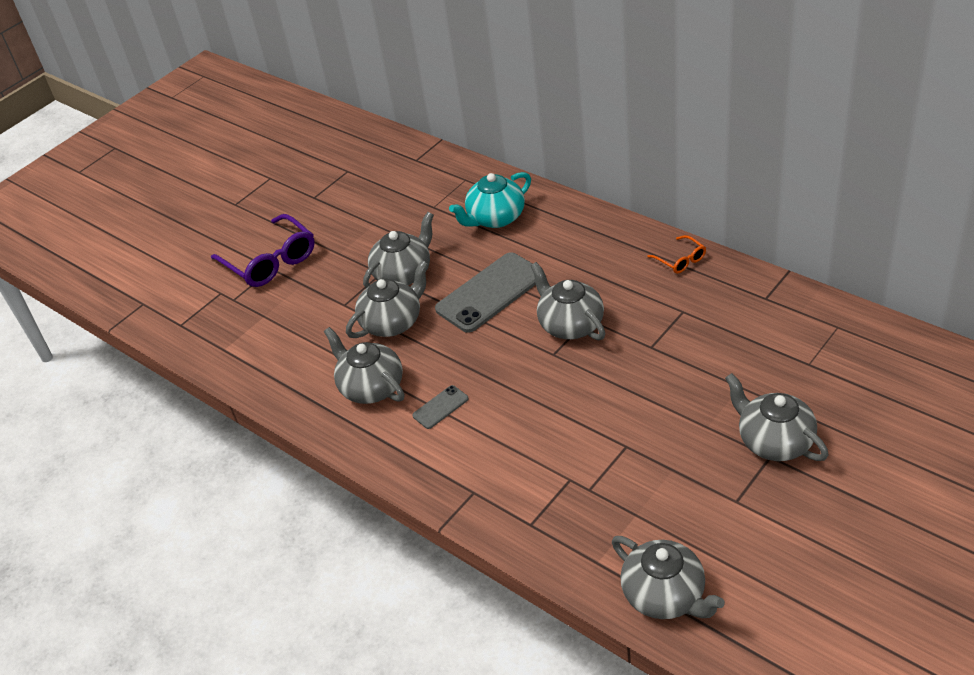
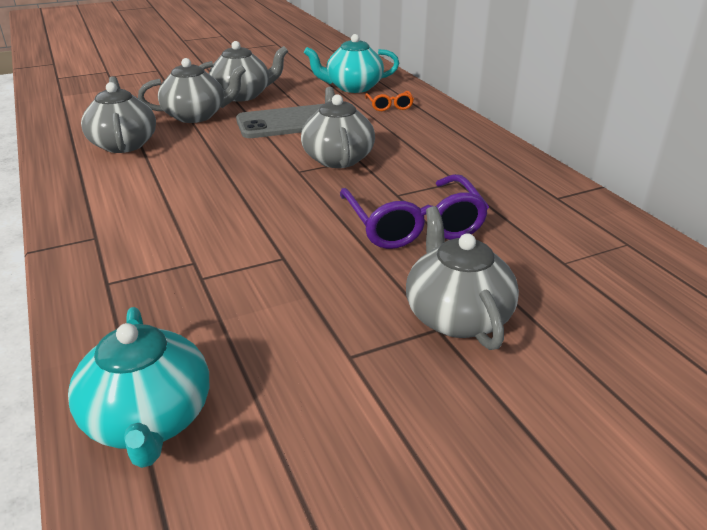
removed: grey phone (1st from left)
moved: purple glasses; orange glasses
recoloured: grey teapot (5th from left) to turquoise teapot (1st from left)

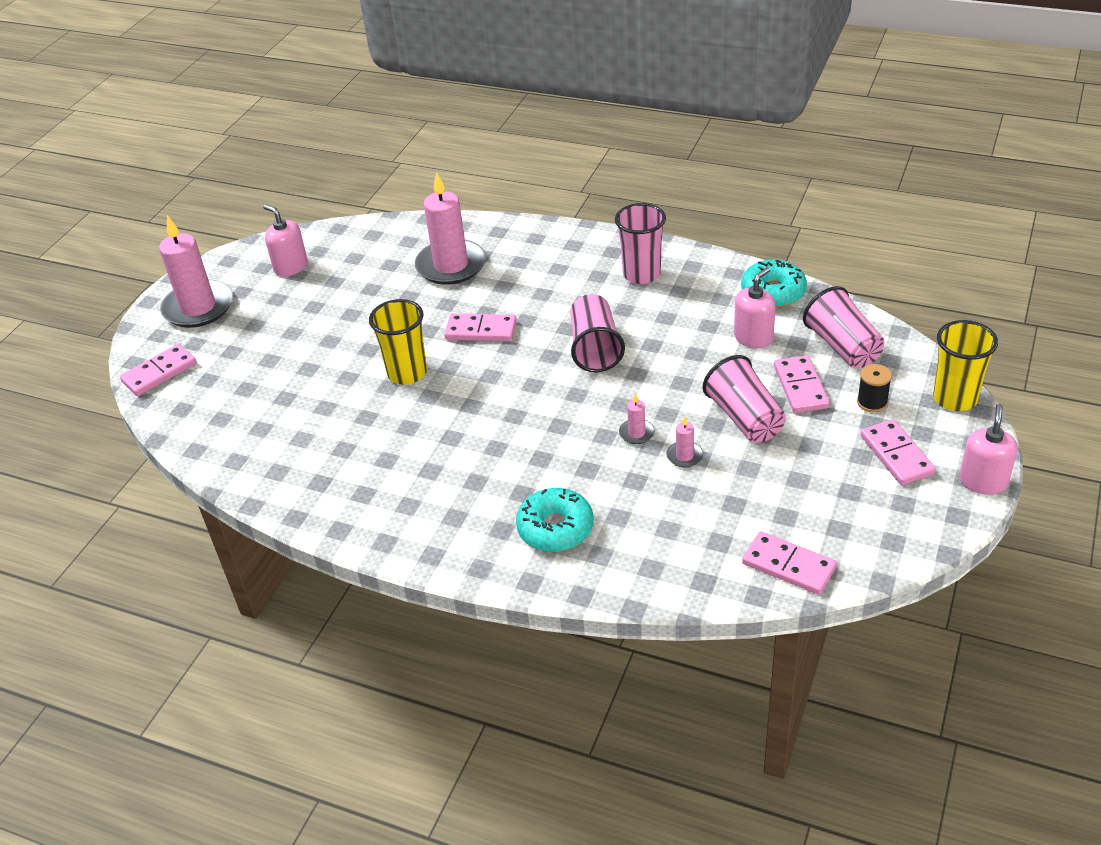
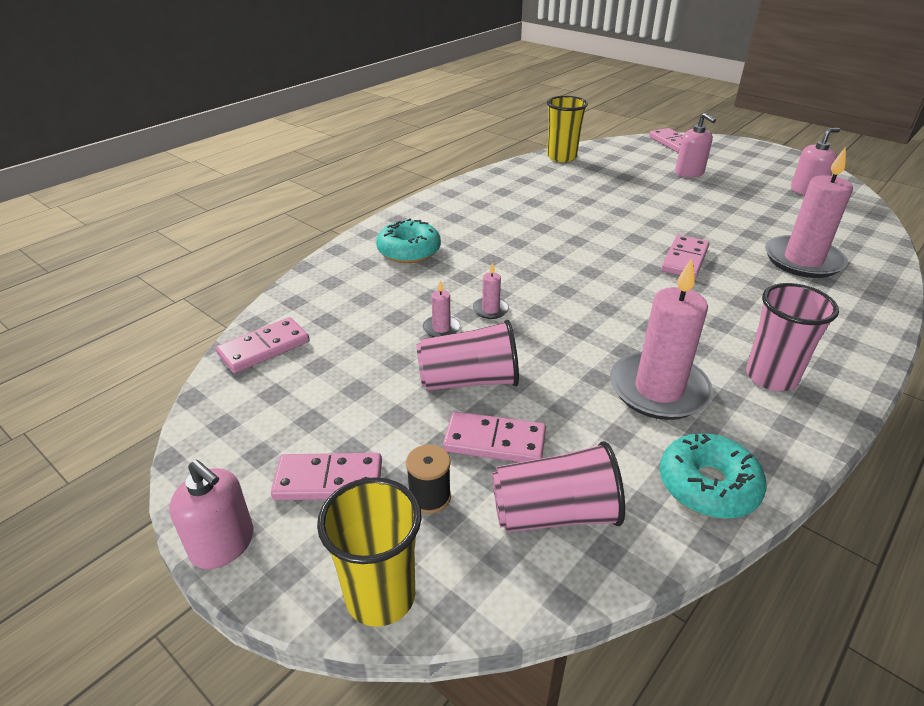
removed: pink cup (1st from left)
moved: pink candle (1st from left in the first image) to pink candle (3rd from left); pink soap dispenser (2nd from left); yellow cup (1st from left in the first image) to yellow cup (2nd from left)

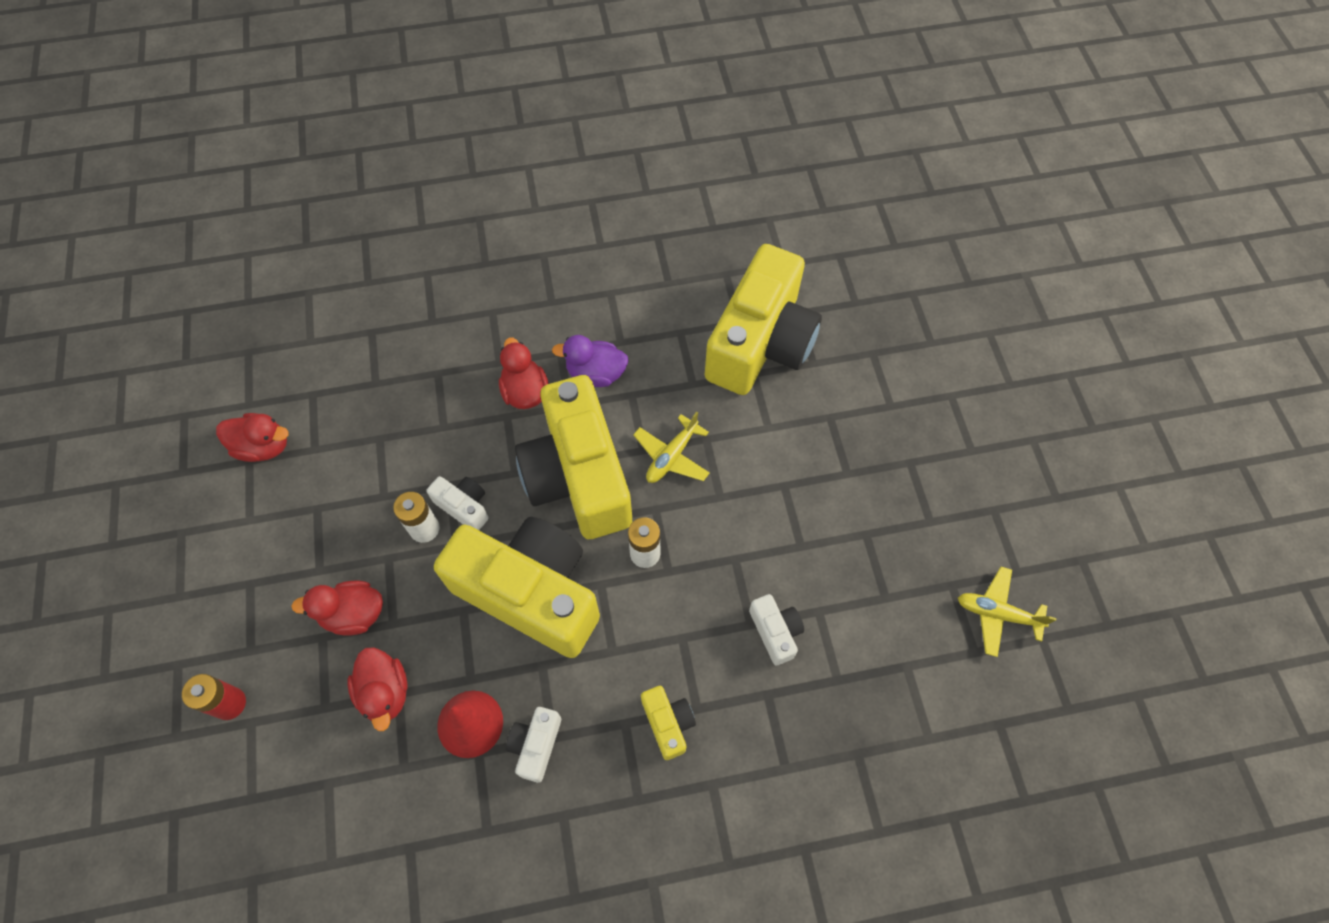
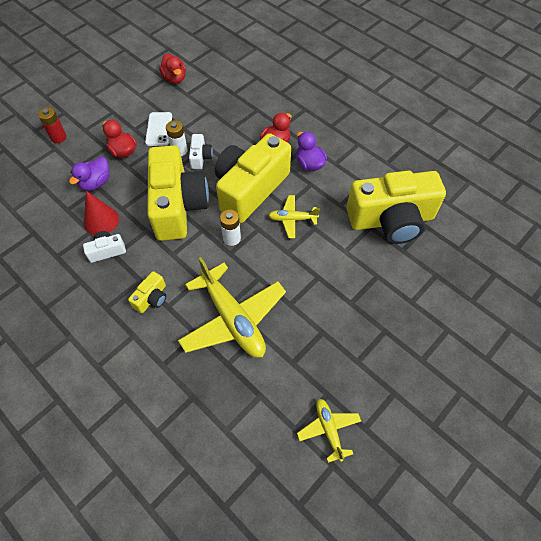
added: white phone
replaced: white camera (3rd from left) to yellow plane (1st from left)
recoloured: red duck (3rd from left) to purple duck (1st from left)

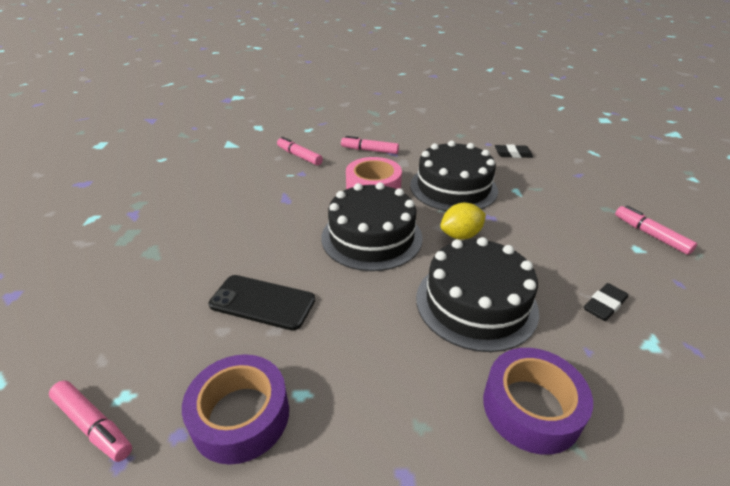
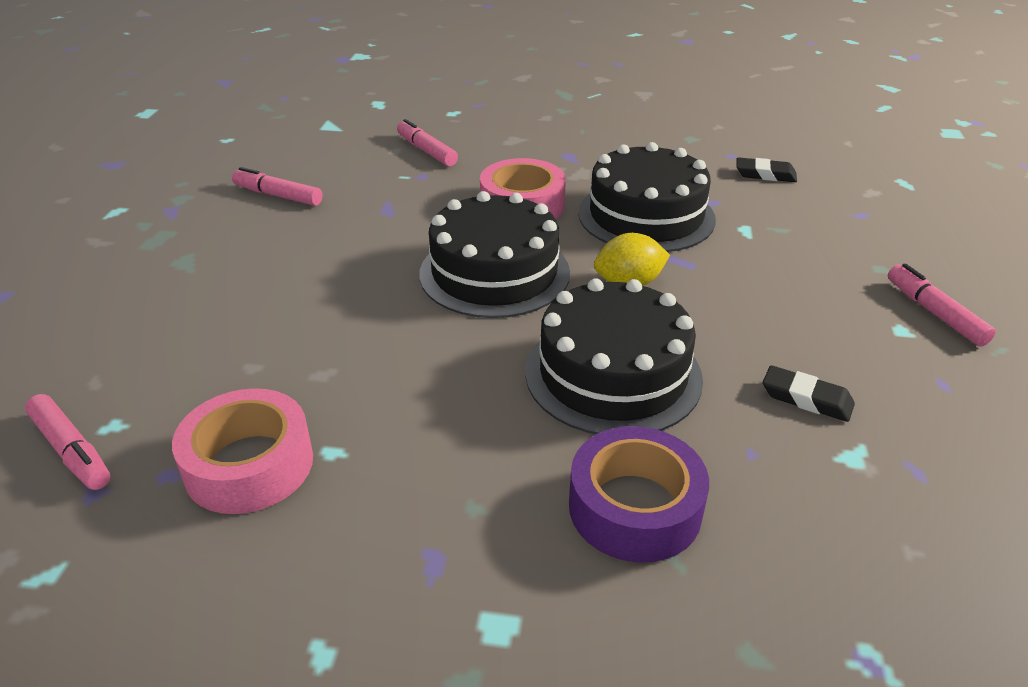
removed: black phone
moved: pink marker (3rd from left in the first image) to pink marker (2nd from left)
recoloured: purple tape (1st from left) to pink tape (1st from left)
turned: black eraser (2nd from left) 60 degrees clockwise

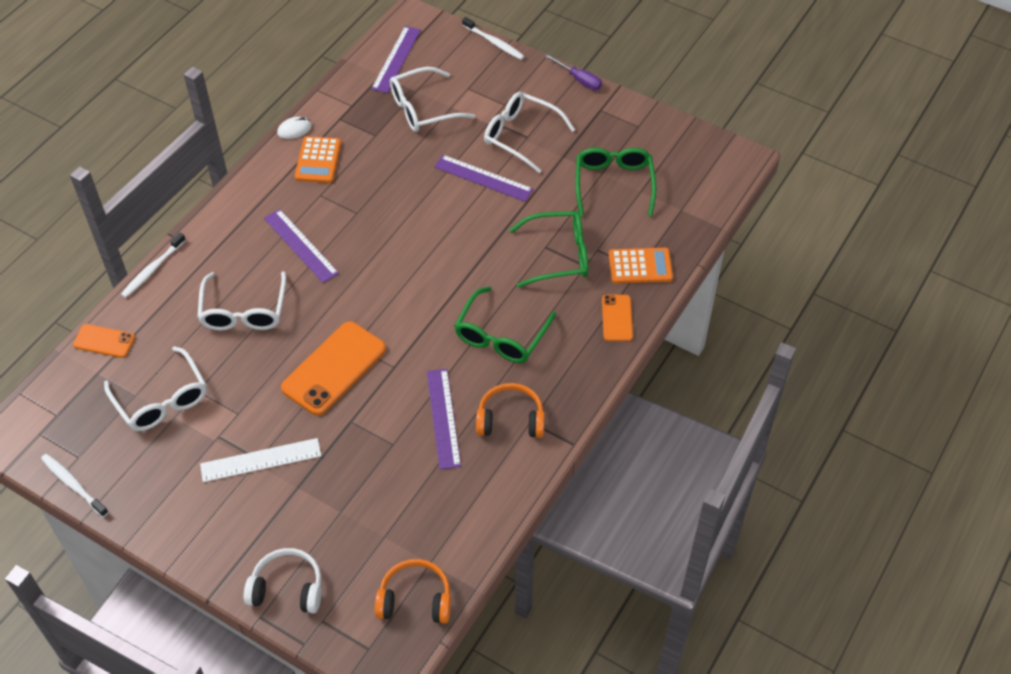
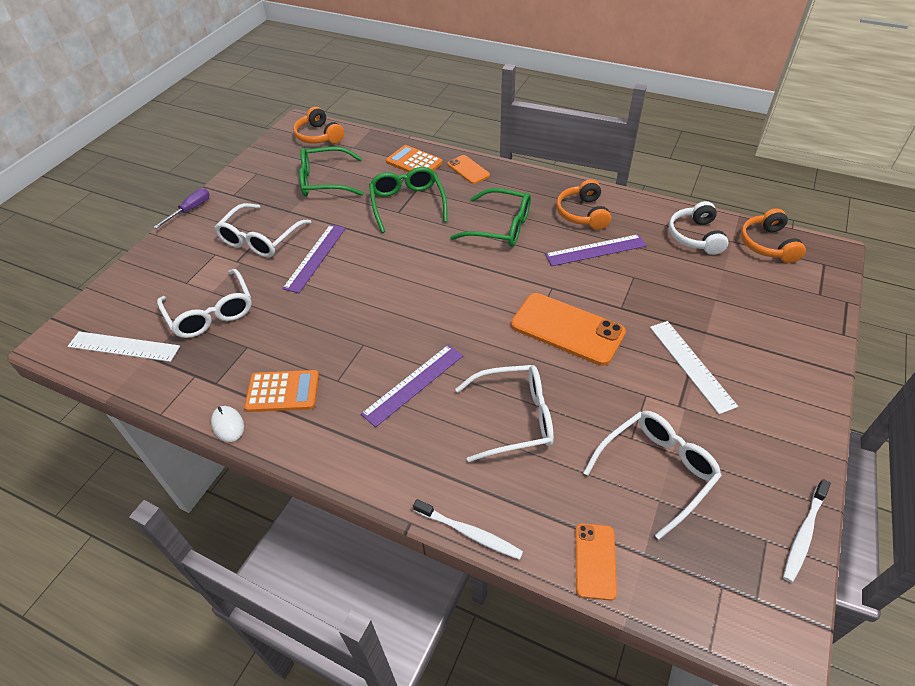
removed: white toothbrush (3rd from left)
added: orange headphones (1st from left)
moved: white headphones
recoloured: purple ruler (2nd from left) to white ruler (1st from left)
turned: orange calculator (2nd from left) 45 degrees counterclockwise; orange phone (3rd from left in the first image) 60 degrees clockwise

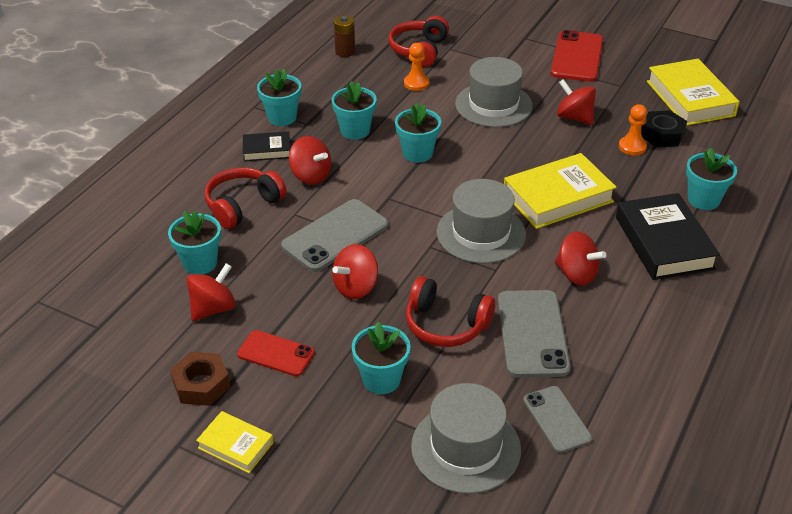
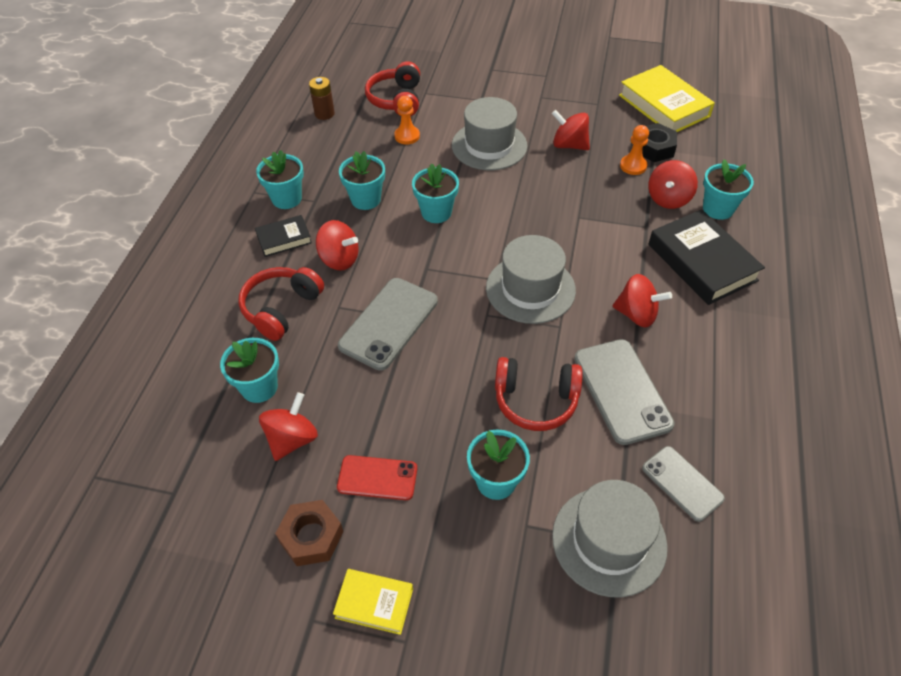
removed: red phone (2nd from left); yellow book (2nd from left)
moved: red spinning top (3rd from left in the first image) to red spinning top (5th from left)

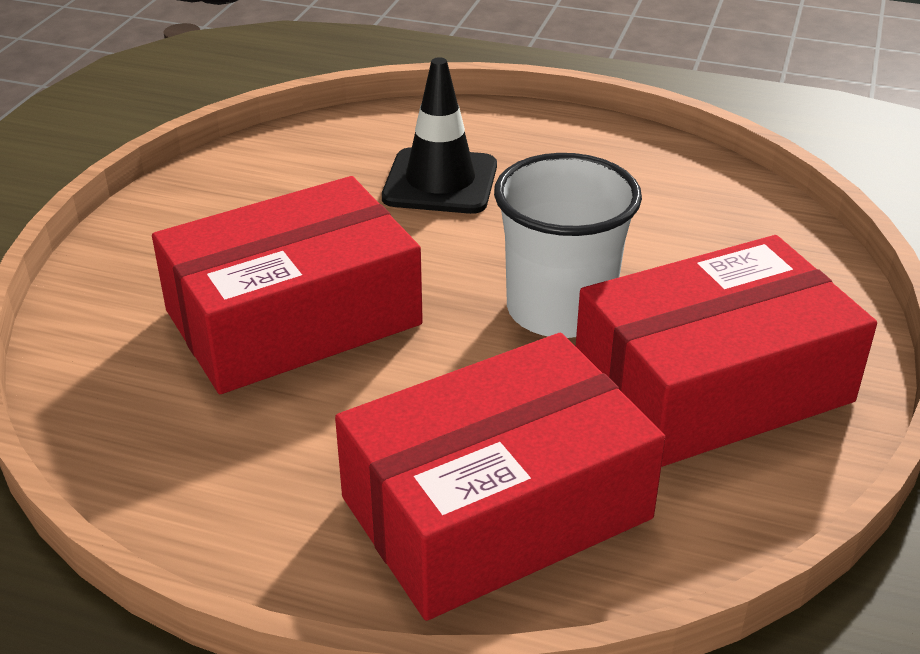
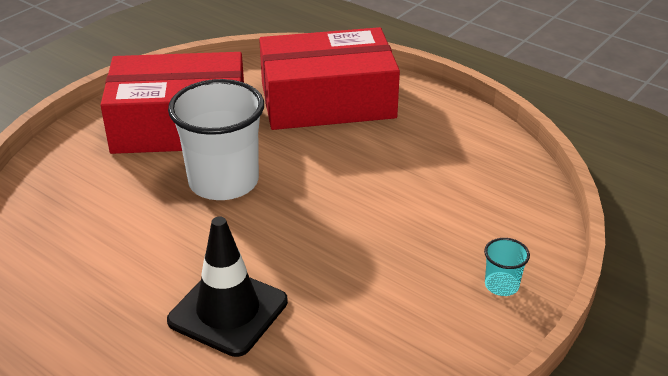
removed: red box (1st from left)
added: turquoise cup

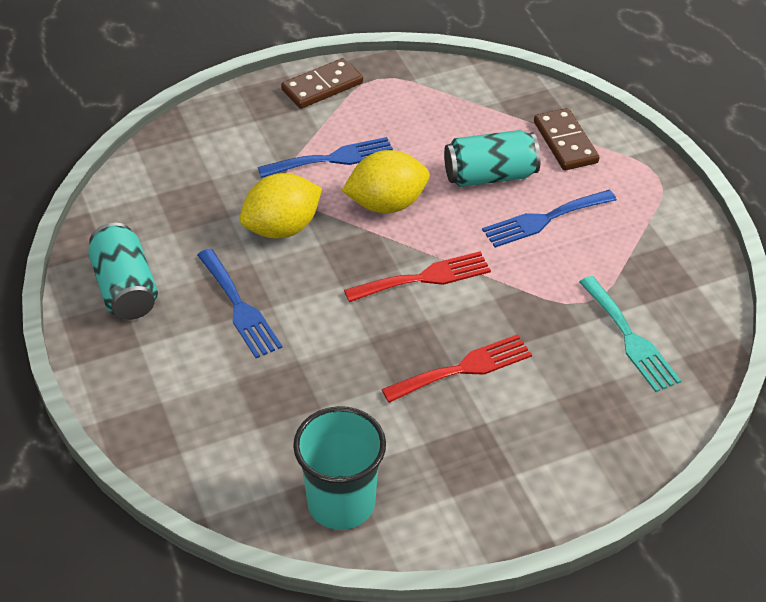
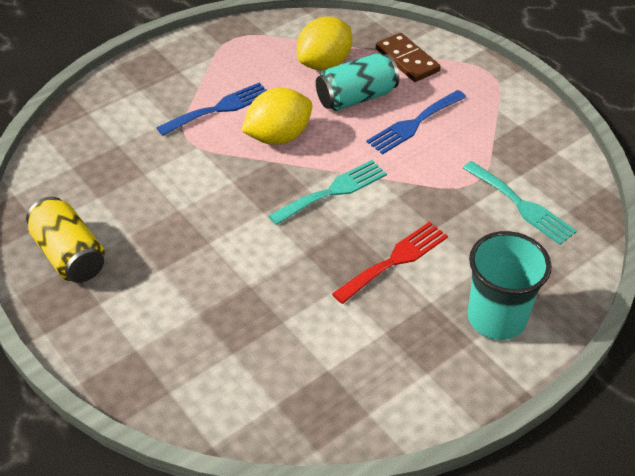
removed: brown domino (1st from left); blue fork (1st from left)
moved: yellow lemon (1st from left in the first image) to yellow lemon (2nd from left); turquoise cup
recoloured: turquoise can (1st from left) to yellow can; red fork (1st from left) to turquoise fork (1st from left)

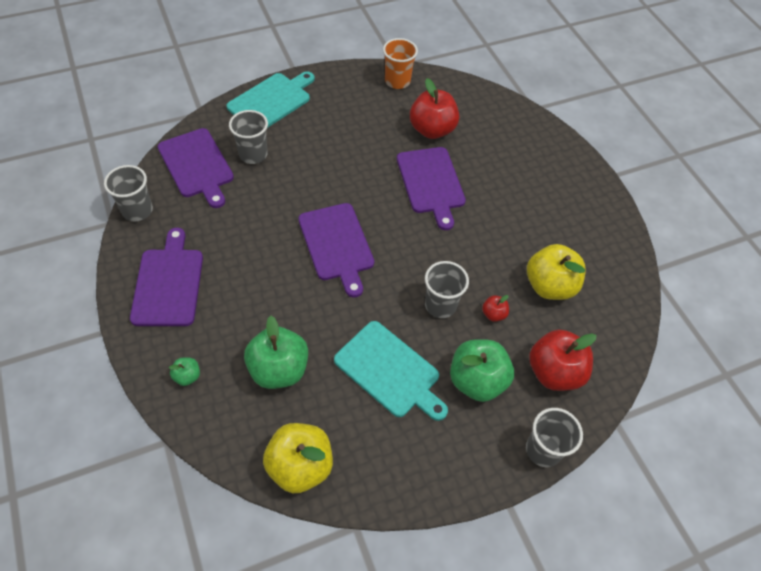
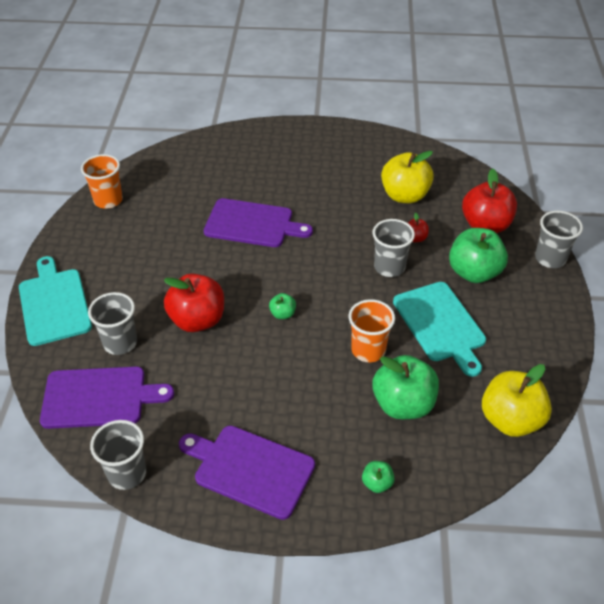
added: orange cup (2nd from left)
moved: red apple (1st from left)
replaced: purple cutting board (3rd from left) to green apple (1st from left)
turned: turquoise cutting board (2nd from left) 90 degrees clockwise

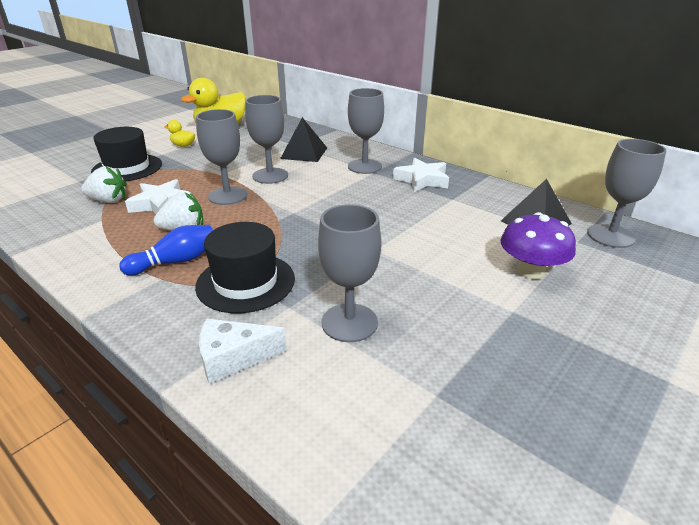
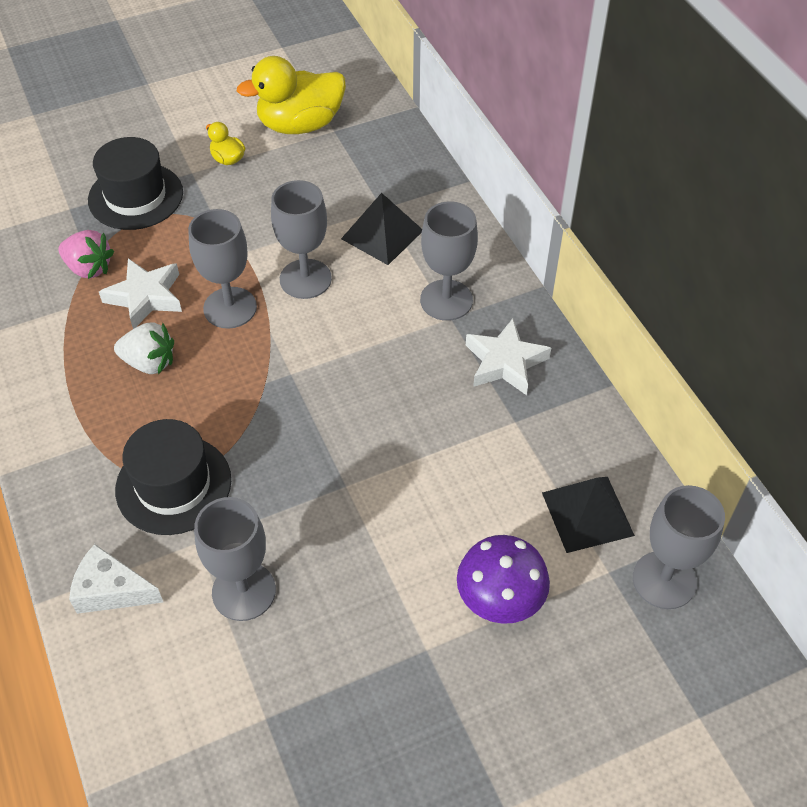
removed: blue bowling pin
recoloured: white strawberry (1st from left) to pink strawberry

